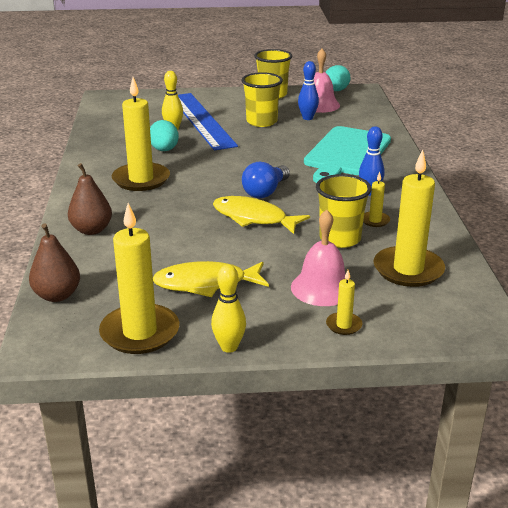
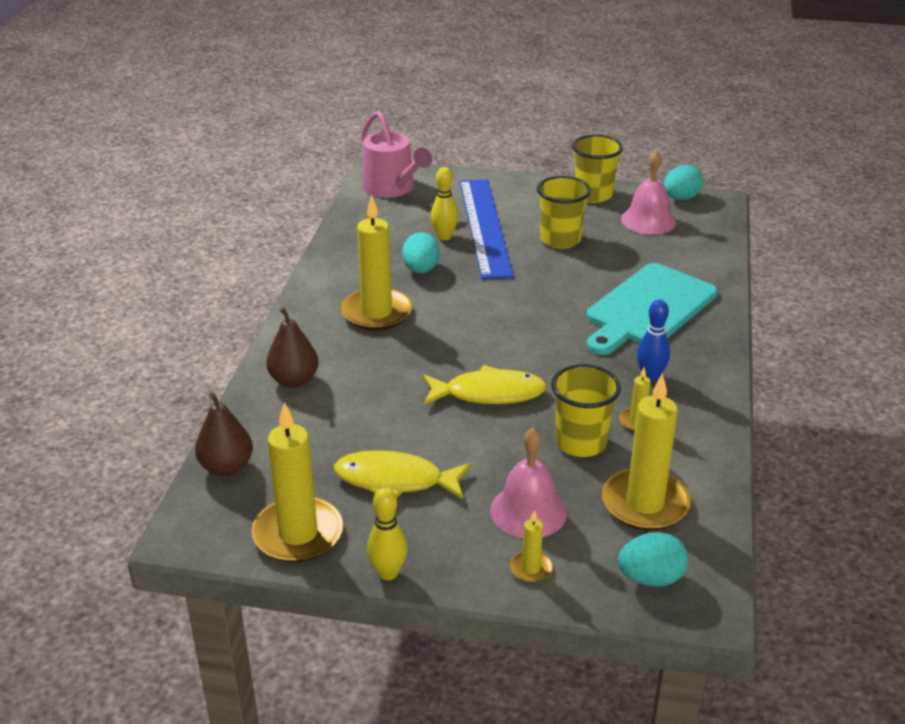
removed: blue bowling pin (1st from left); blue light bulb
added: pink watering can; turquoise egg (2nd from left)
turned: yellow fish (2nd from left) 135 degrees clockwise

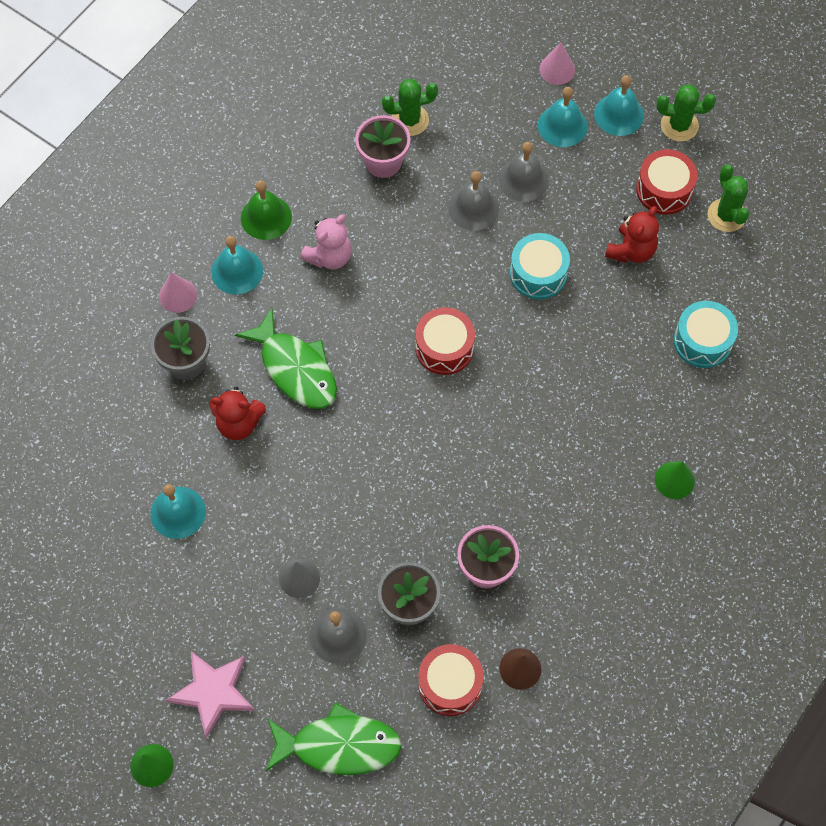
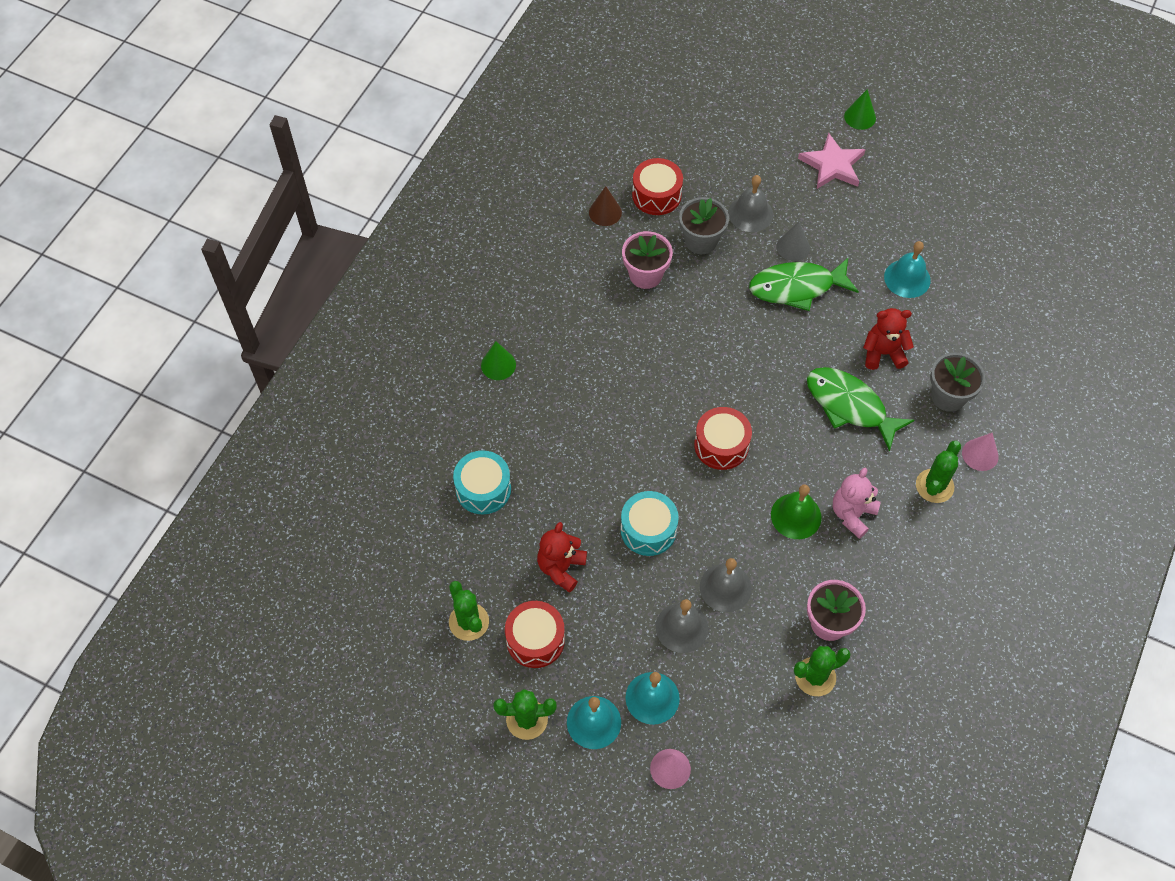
moved: green bell; green fish (2nd from left in the first image) to green fish (1st from left)
replaced: turquoise bell (2nd from left) to green cactus (4th from left)

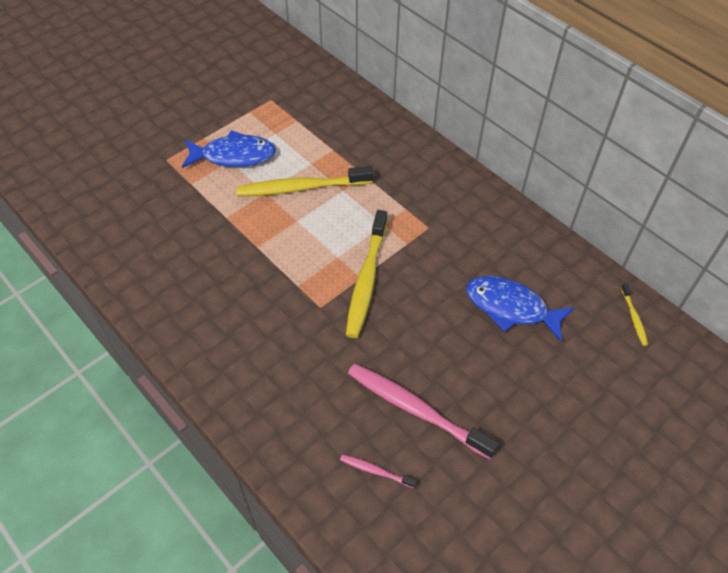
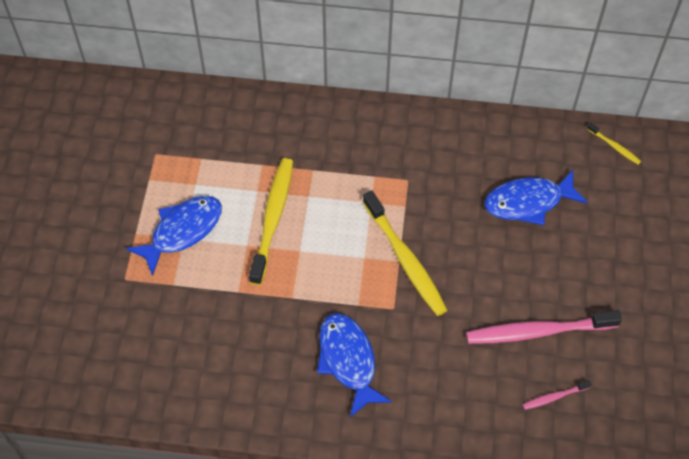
added: blue fish (2nd from left)
turned: yellow toothbrush (1st from left) 150 degrees clockwise

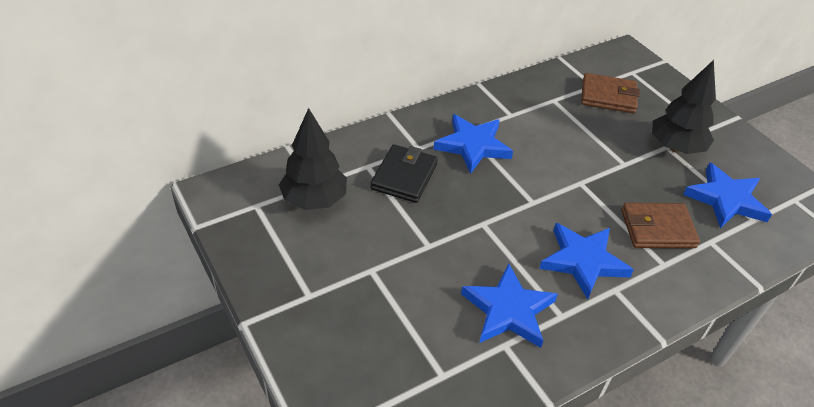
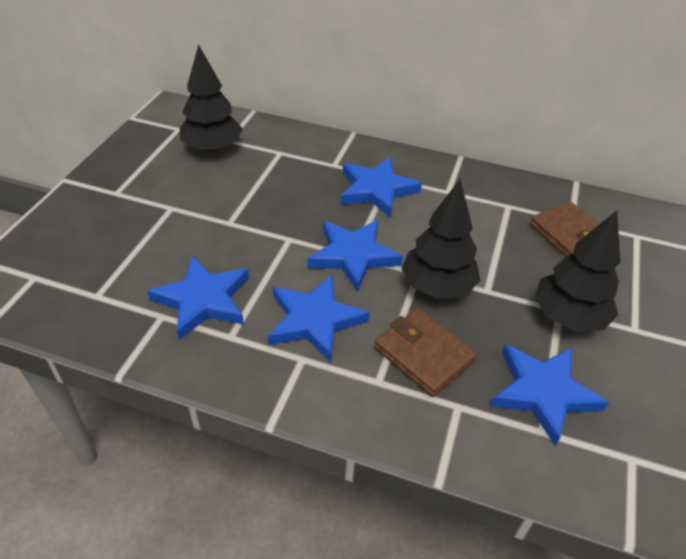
removed: black wallet
added: black tree (2nd from left); blue star (3rd from left)

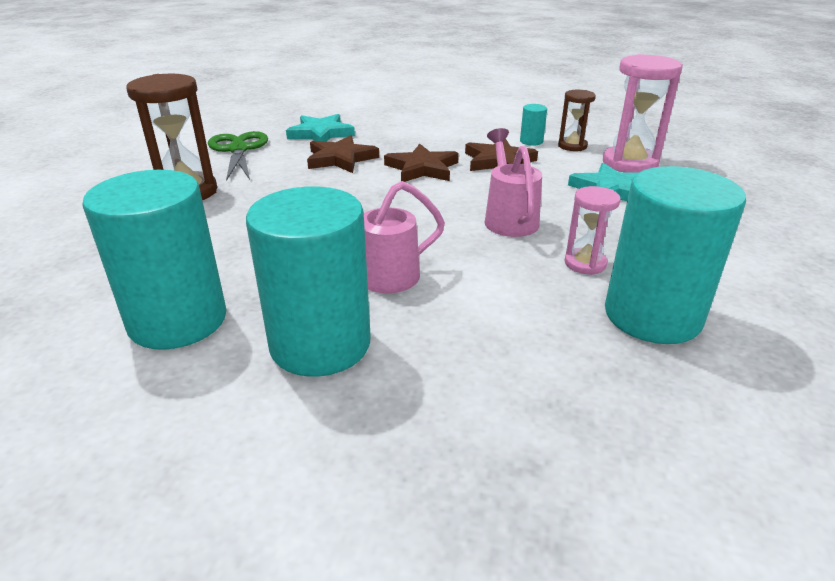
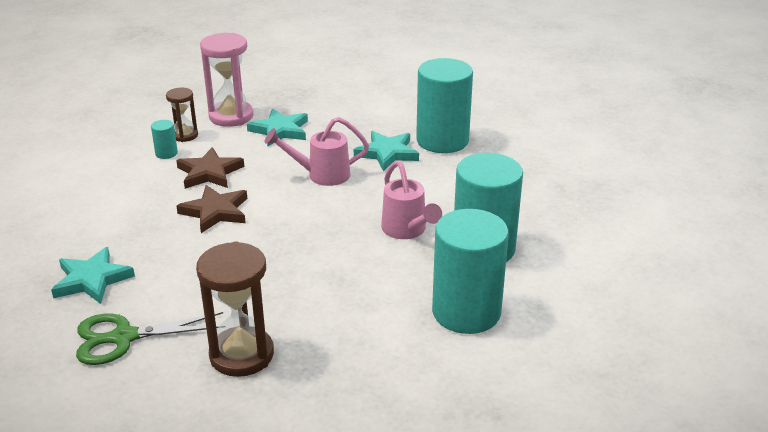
removed: brown star (1st from left)
replaced: pink hourglass (1st from left) to turquoise star (3rd from left)

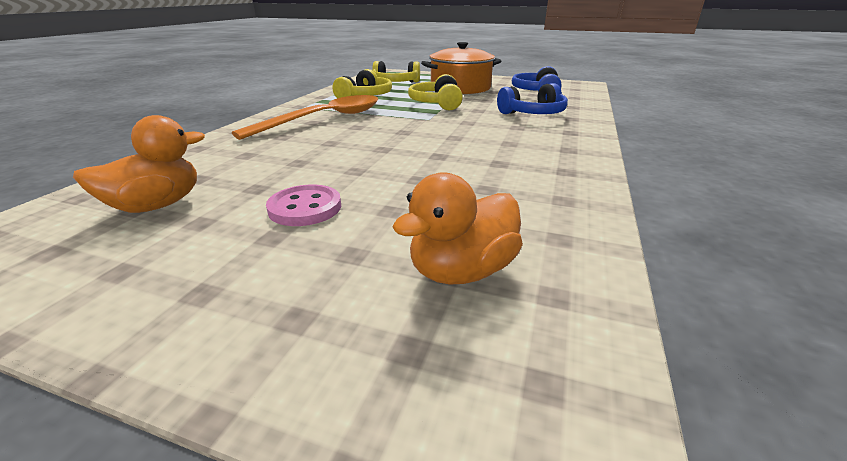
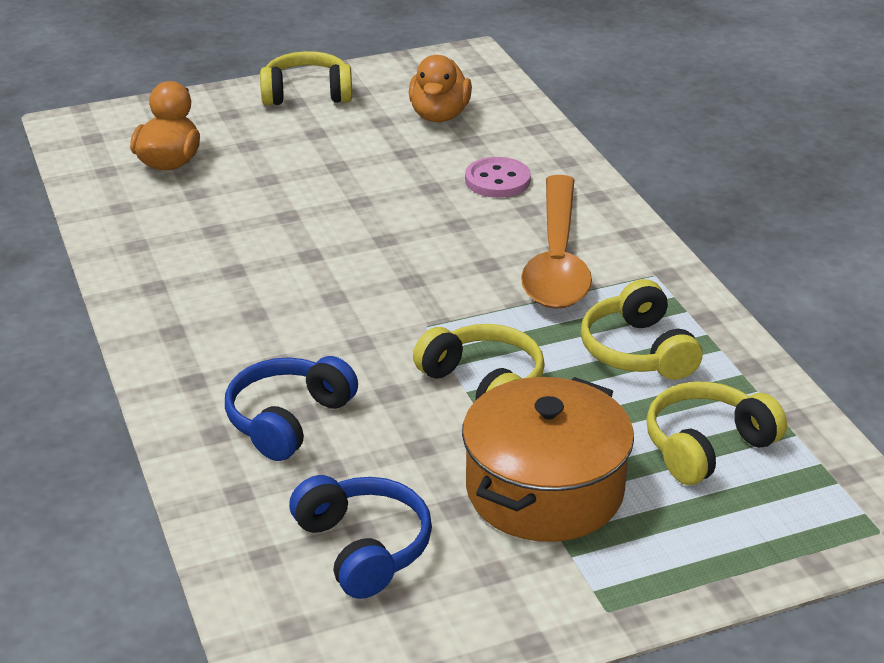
added: yellow headphones (1st from left)
moved: pink button

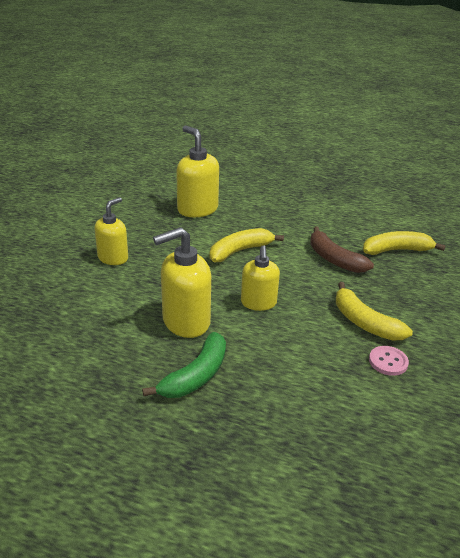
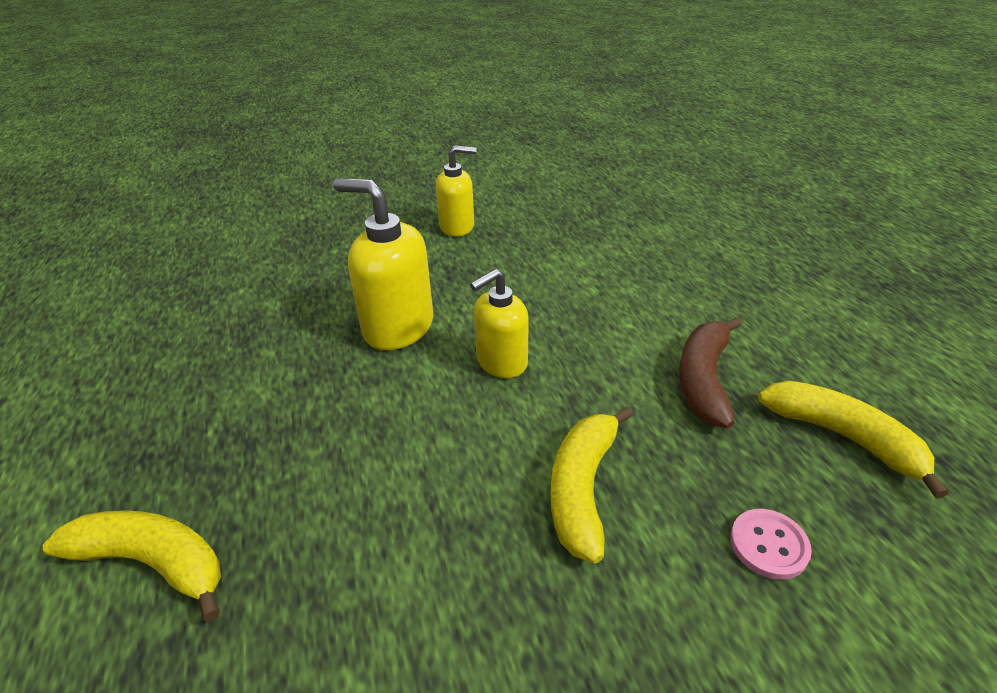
removed: yellow soap dispenser (3rd from left); green banana
moved: yellow banana (1st from left); pink button

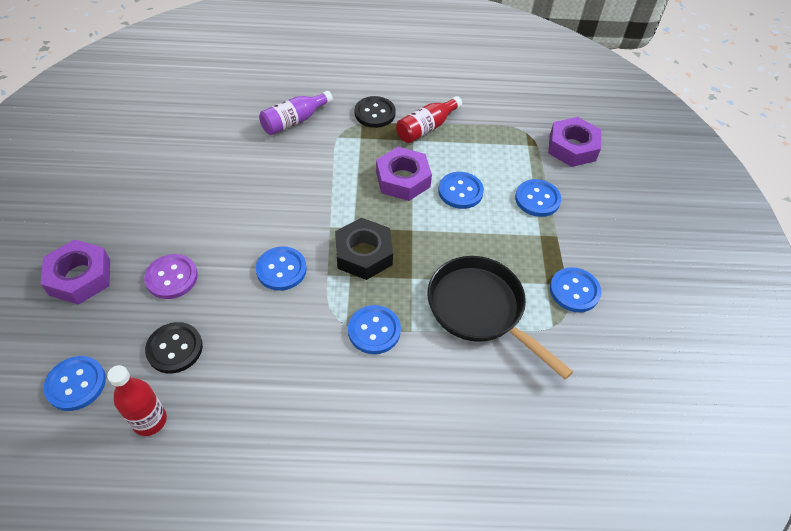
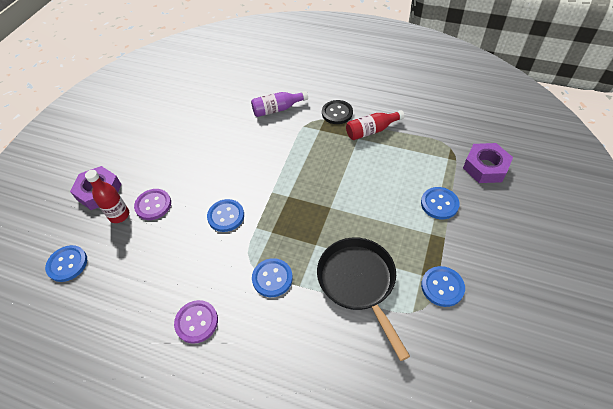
removed: purple nut (2nd from left); blue button (4th from left); black nut; black button (1st from left)
added: purple button (2nd from left)
moved: red bottle (1st from left)

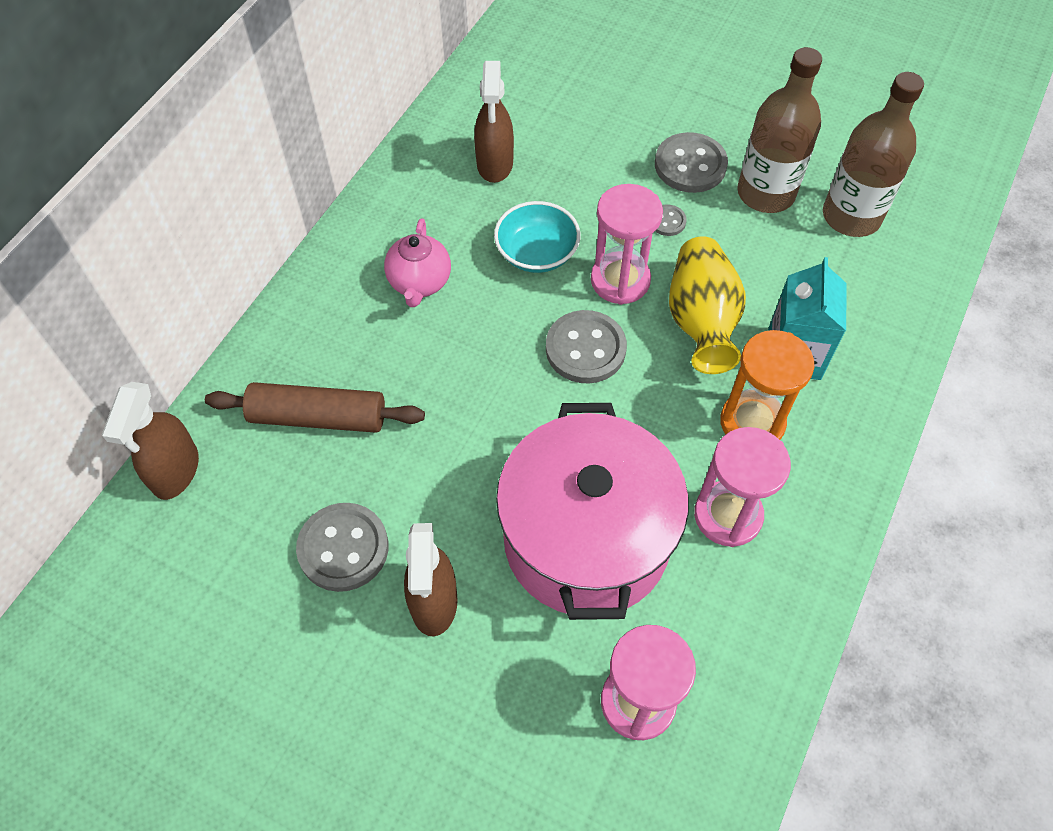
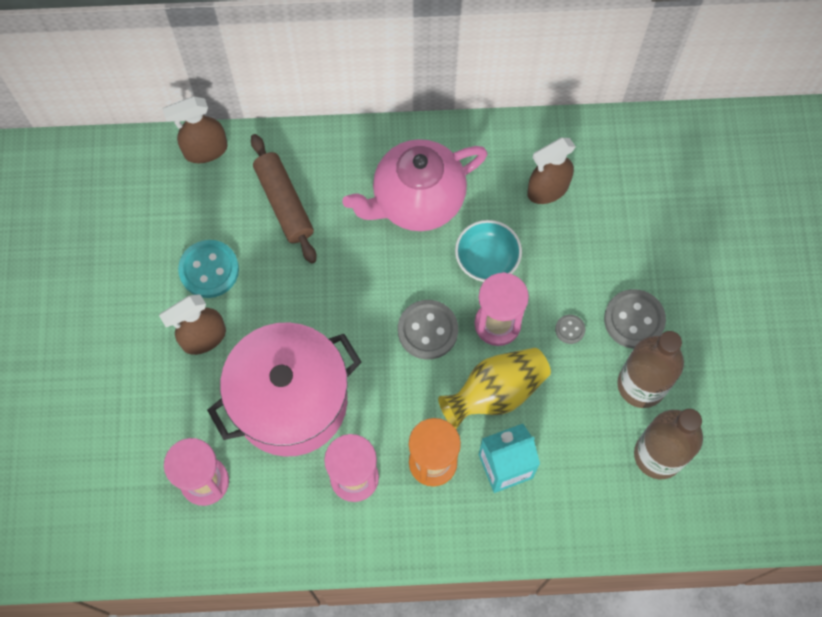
recoloured: grey button (1st from left) to turquoise button
resized: pink teapot x1.86

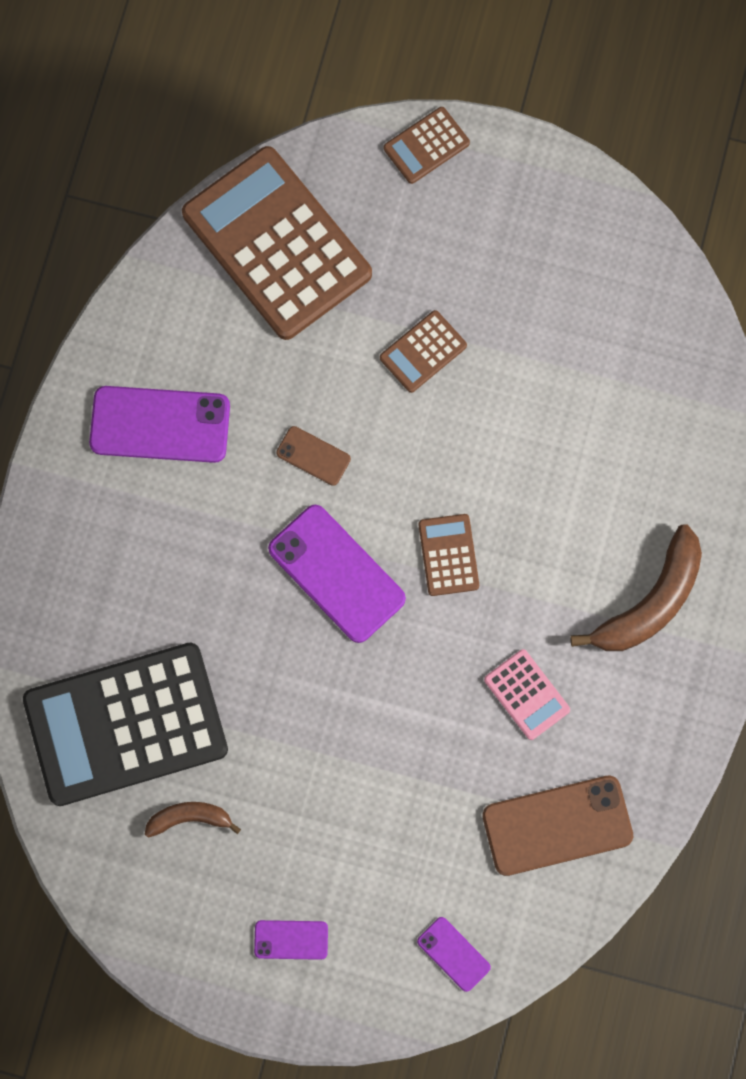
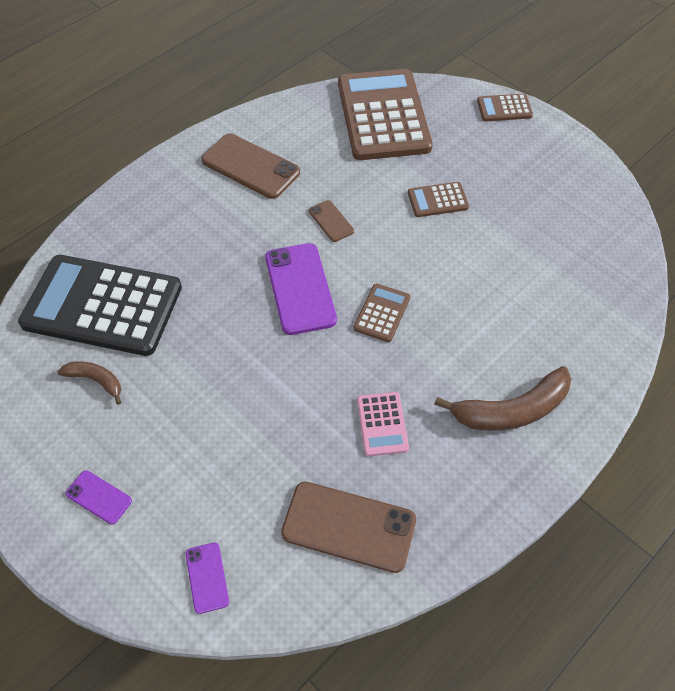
recoloured: purple phone (1st from left) to brown phone (1st from left)

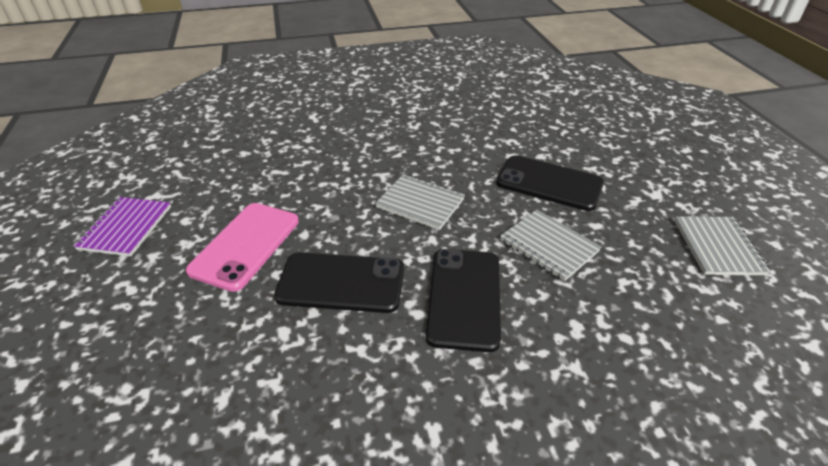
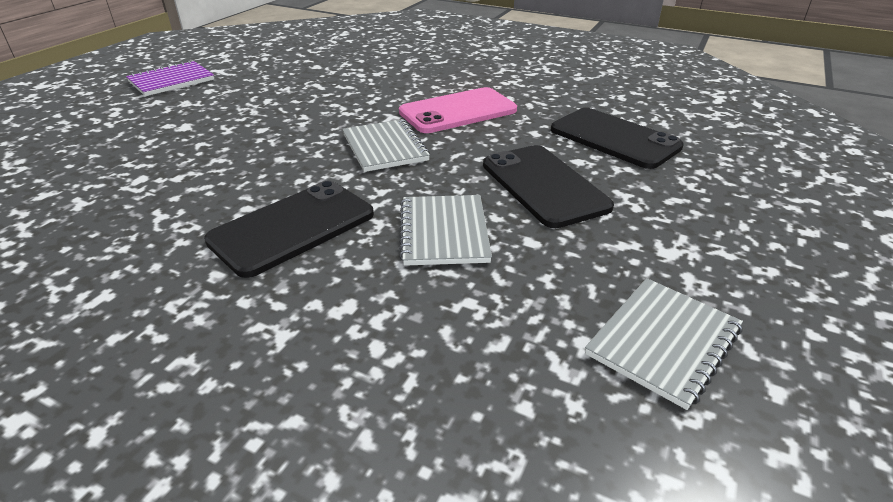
moved: pink phone; black phone (1st from left in the first image) to black phone (3rd from left)

